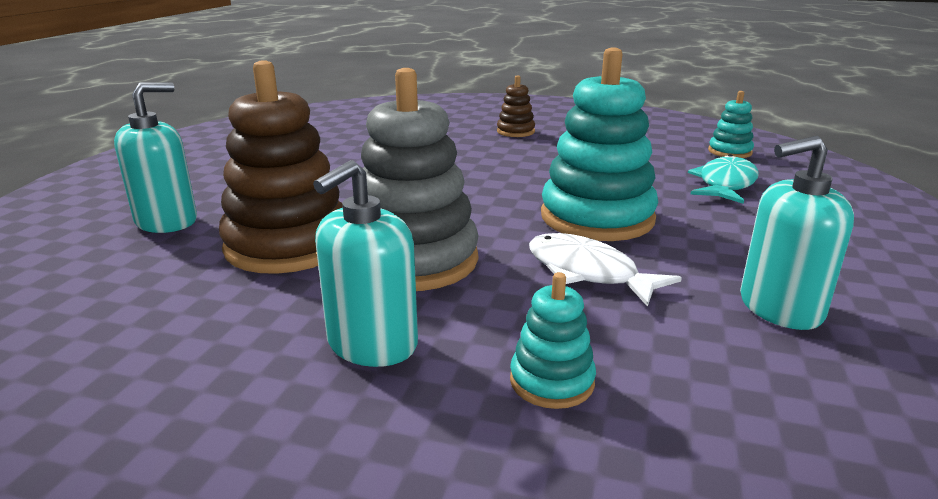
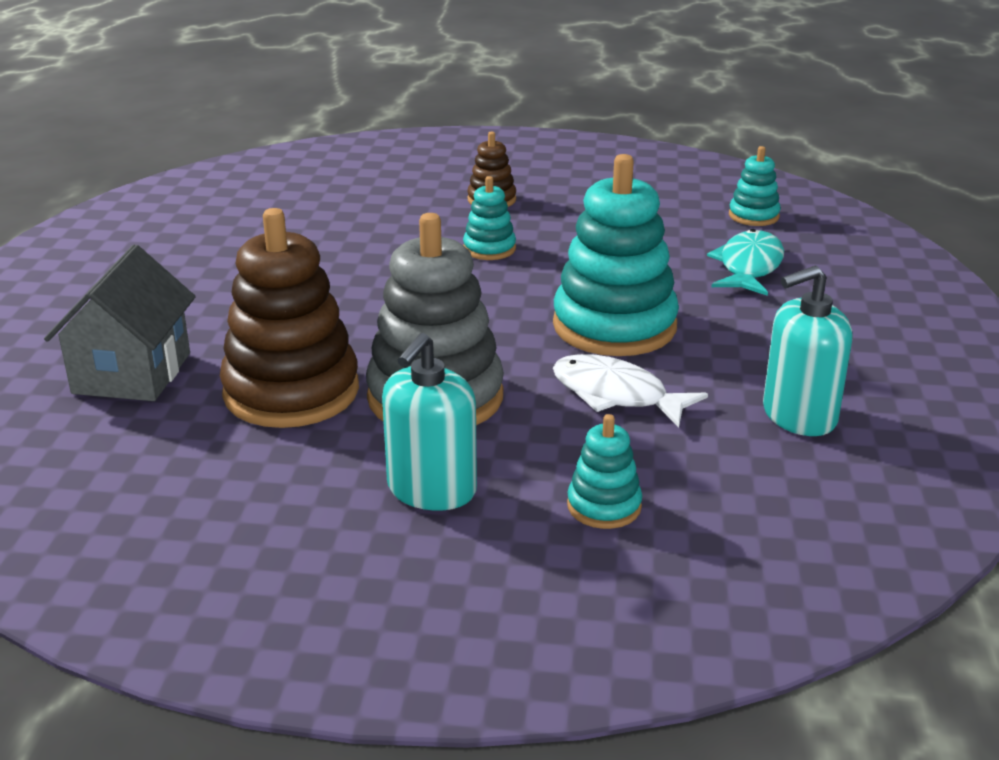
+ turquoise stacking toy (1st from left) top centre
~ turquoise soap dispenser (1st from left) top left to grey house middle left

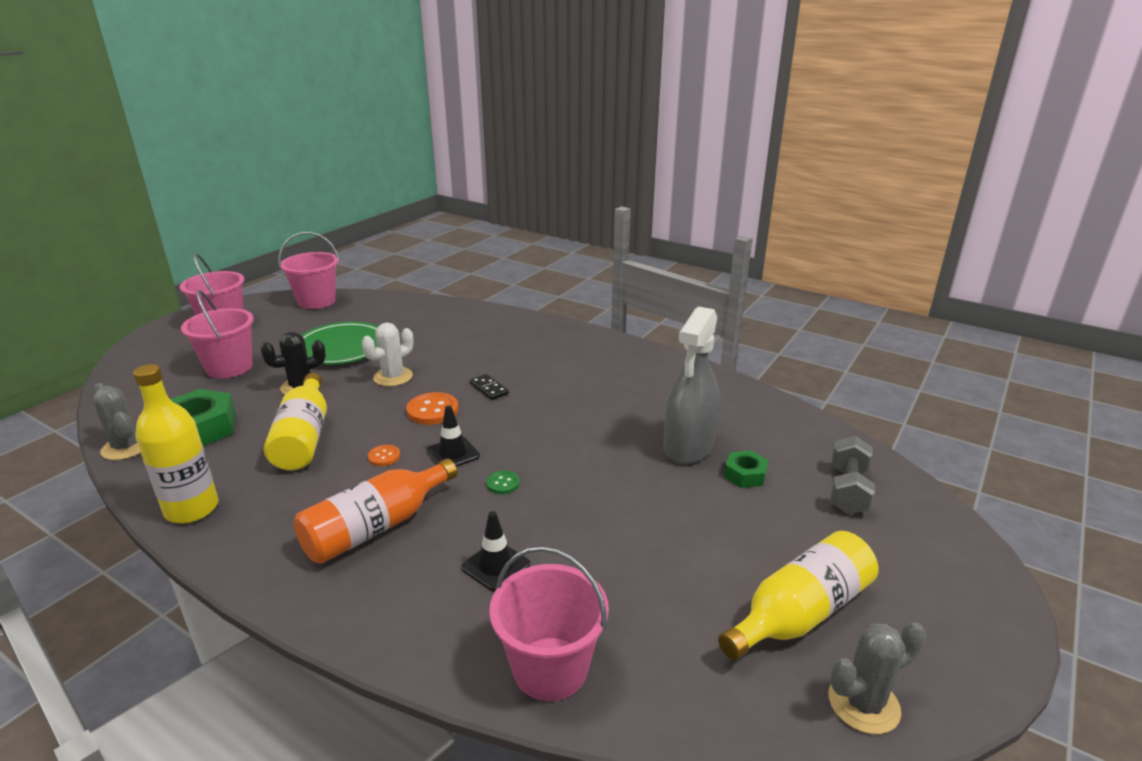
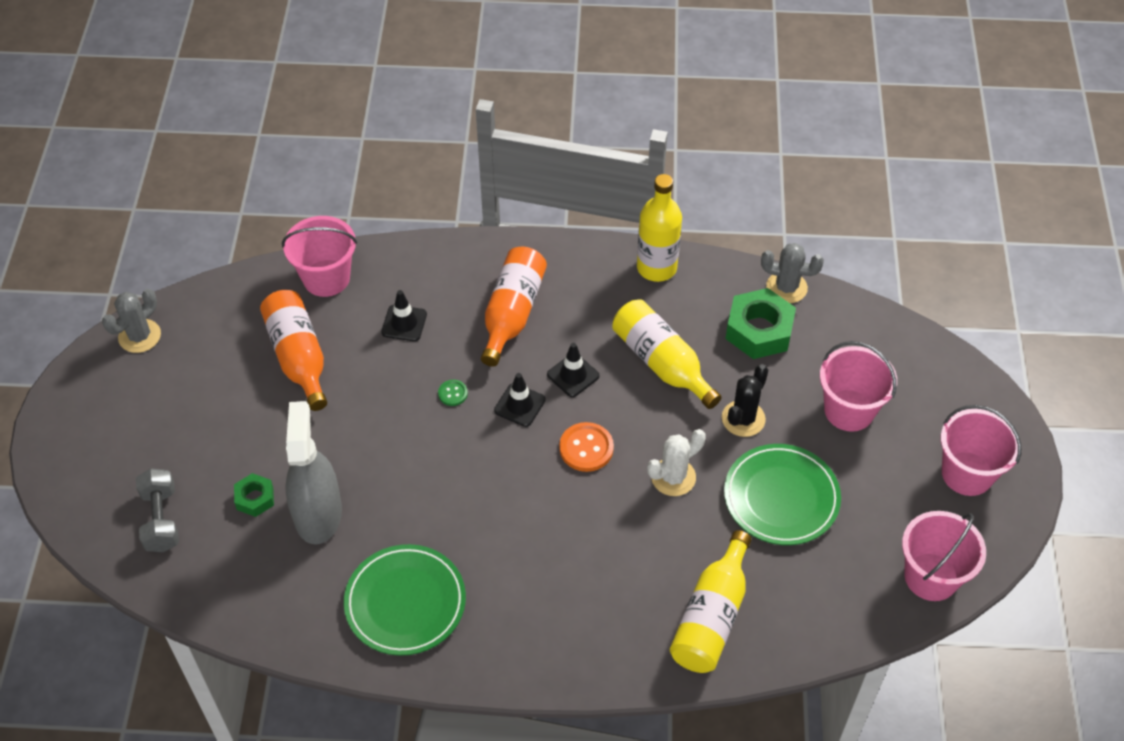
- black domino centre
+ orange bottle (1st from left) middle left
+ green plate (1st from left) bottom centre
~ yellow bottle (3rd from left) bottom right to bottom centre
~ orange button (1st from left) centre to black traffic cone (3rd from left) centre
~ white cactus centre = centre 45 degrees clockwise

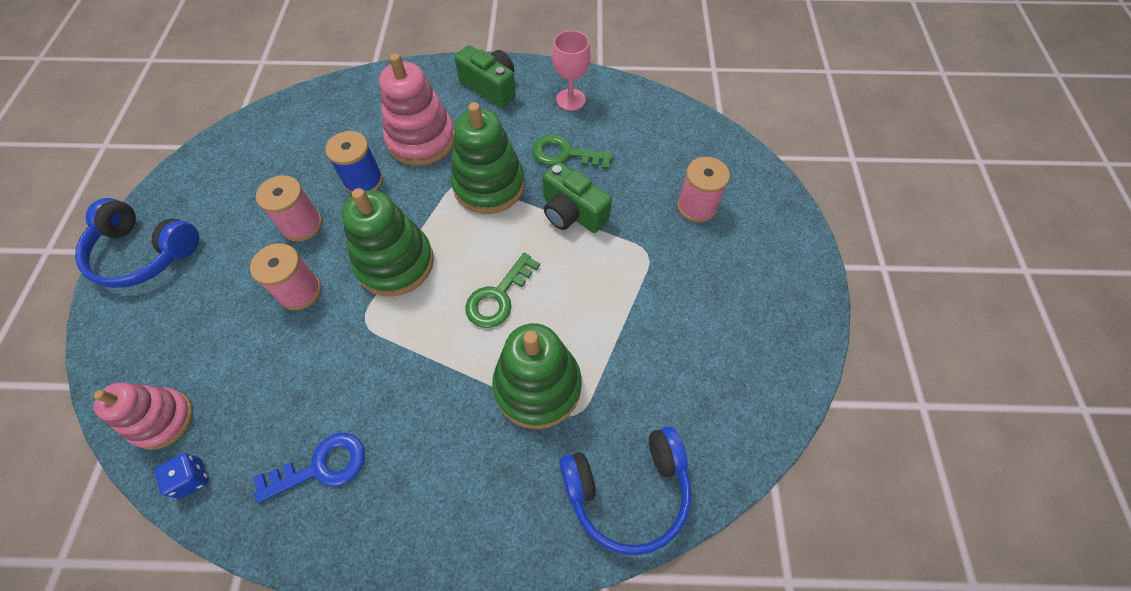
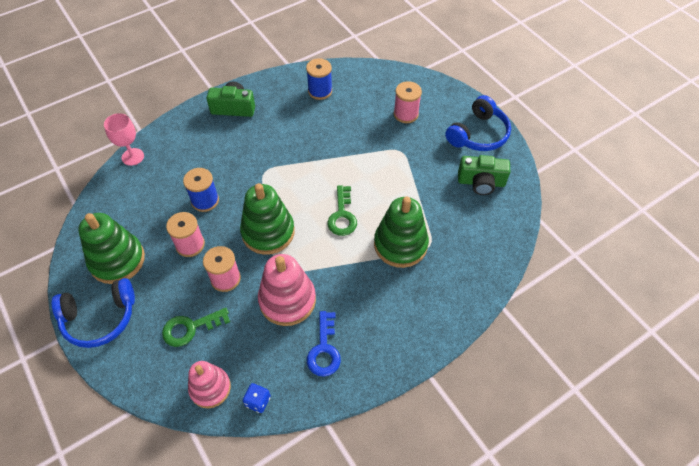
+ blue spool (2nd from left) top centre
~ pink stacking toy (2nd from left) top centre to centre
~ green stacking toy (2nd from left in the first image) top centre to green stacking toy (1st from left) middle left
~ green key (2nd from left in the first image) top centre to green key (1st from left) bottom left
~ green camera (2nd from left) centre to middle right
~ pink goblet top centre to top left
~ blue headphones (2nd from left) bottom centre to top right
~ blue key bottom left = bottom centre 150 degrees clockwise

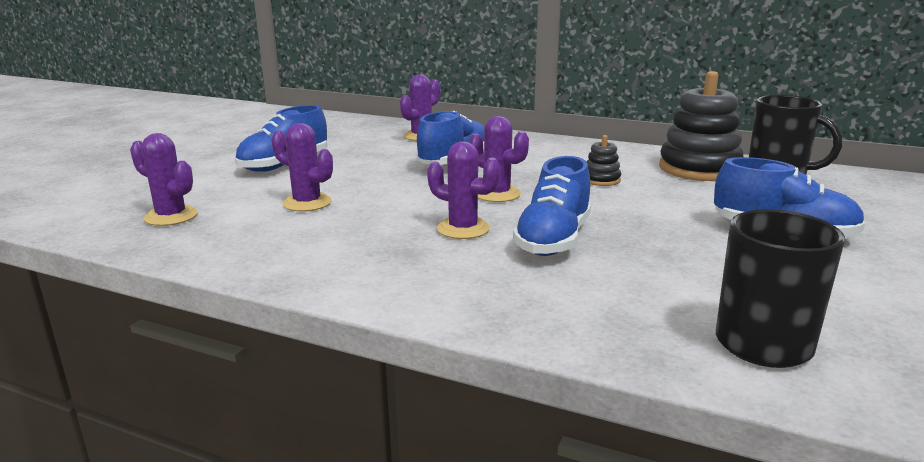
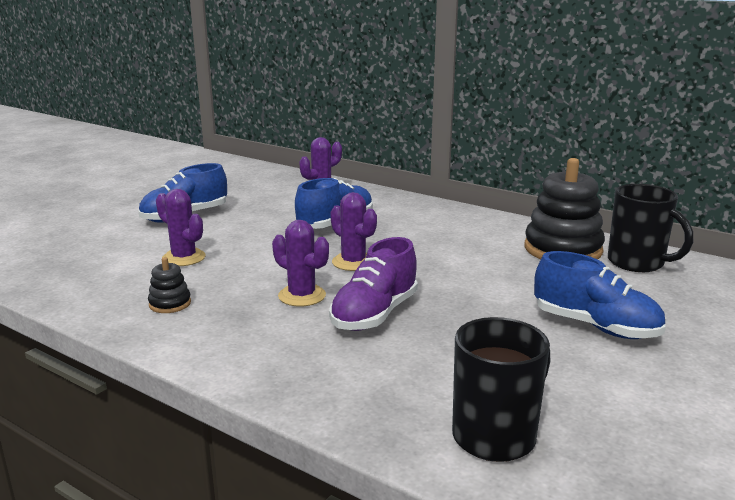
- purple cactus (1st from left) middle left
~ black stacking toy (1st from left) centre to middle left
~ blue shoe (3rd from left) centre to purple shoe centre

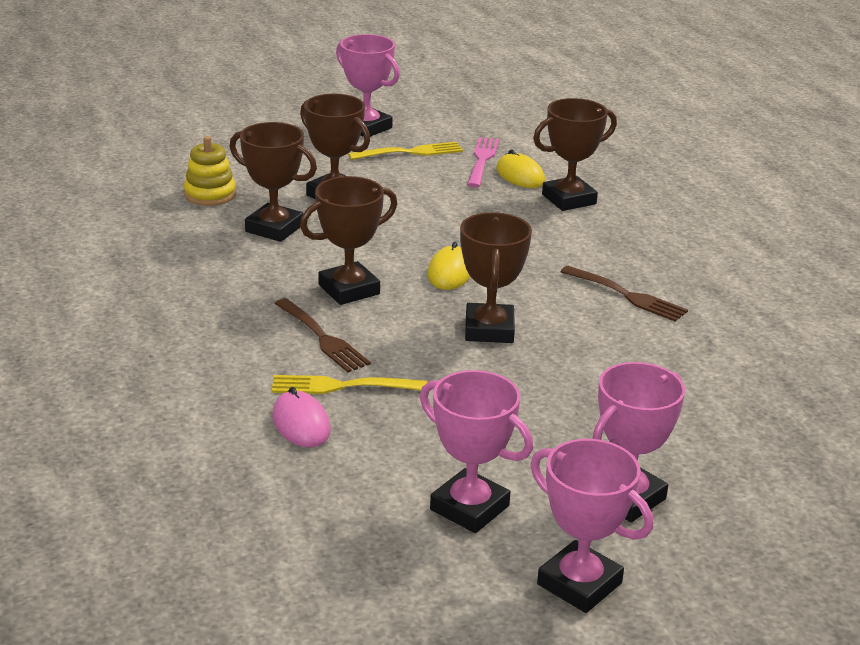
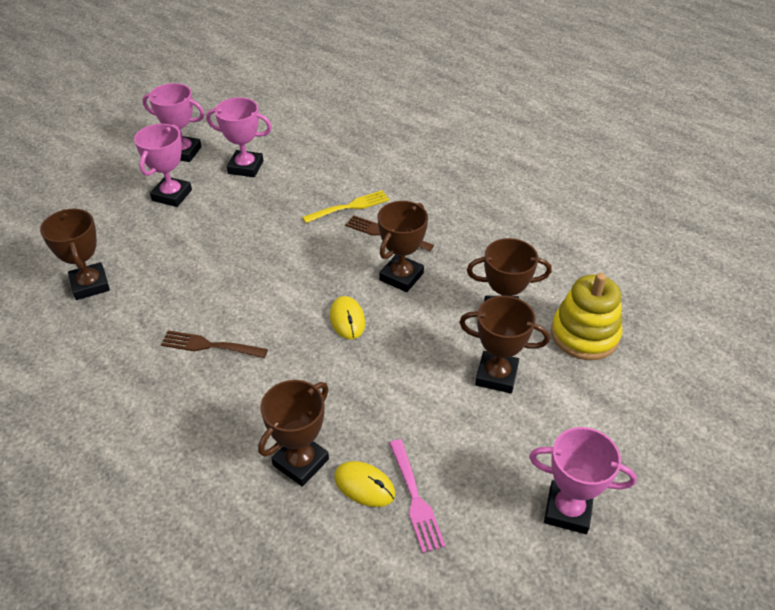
- pink mouse centre
- yellow fork (2nd from left) top centre
~ brown trophy (4th from left in the first image) centre to brown trophy (1st from left) middle left
~ yellow stacking toy top left = middle right x1.54

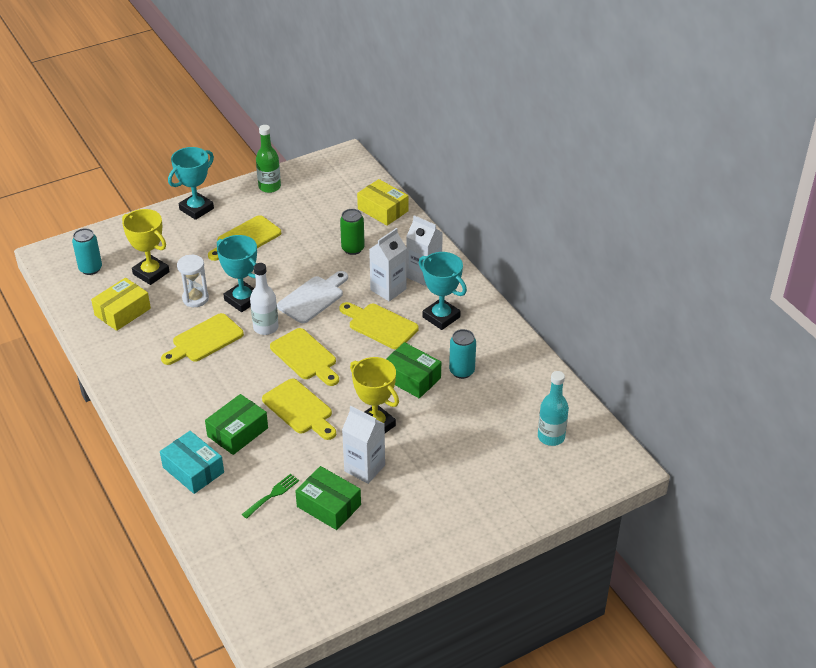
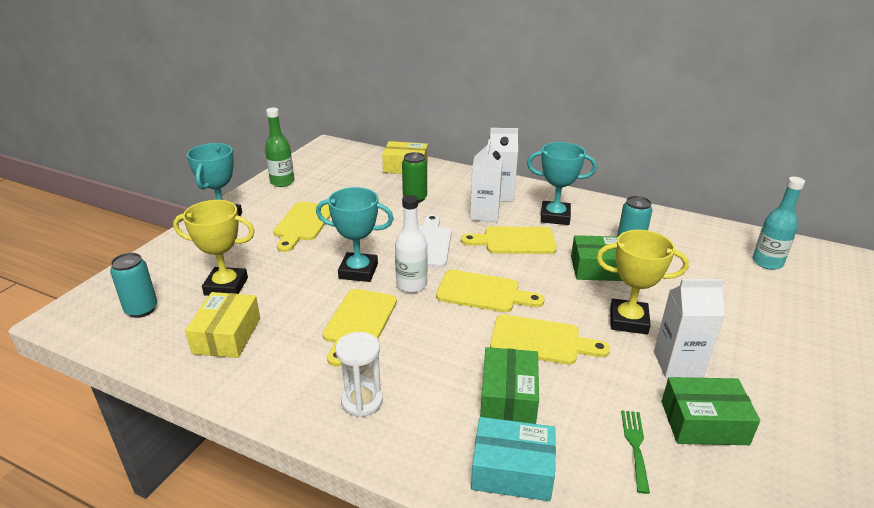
~ white hourglass middle left to bottom centre

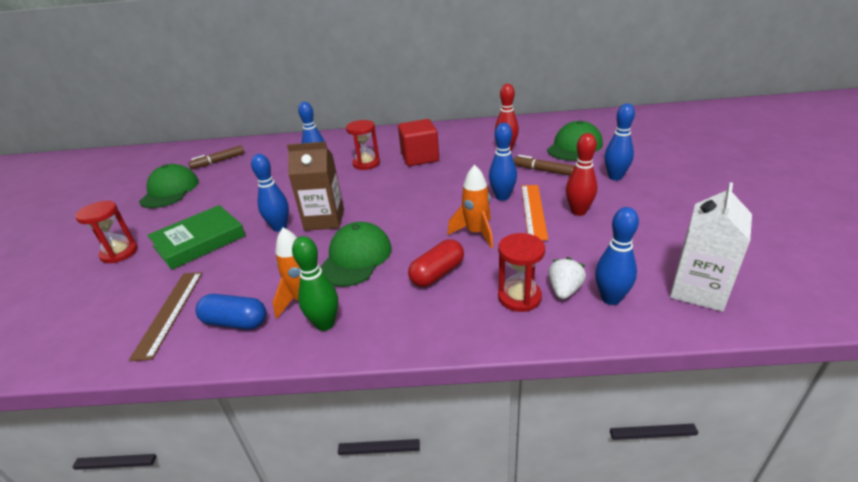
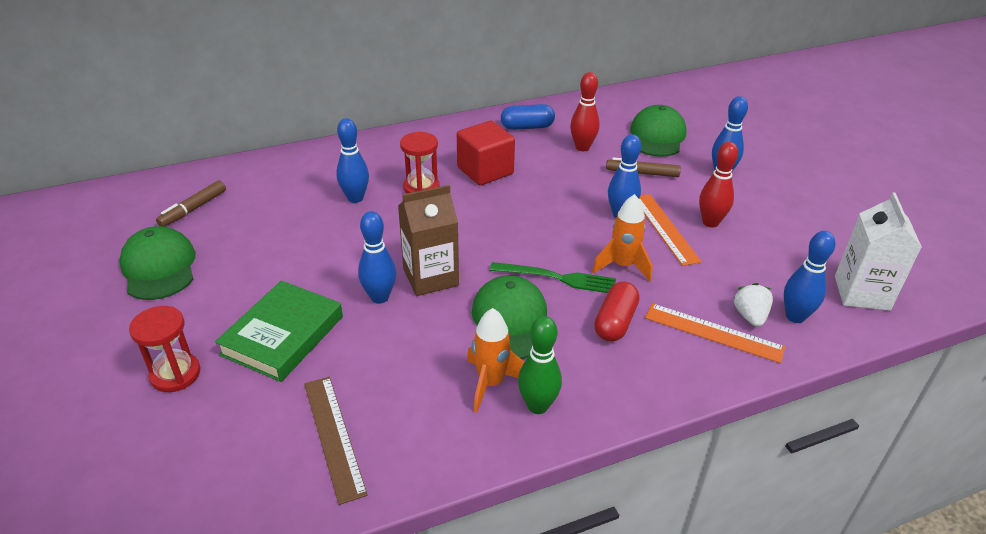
+ green fork centre
~ blue capsule middle left to top centre
~ red hourglass (3rd from left) centre to orange ruler (2nd from left) middle right

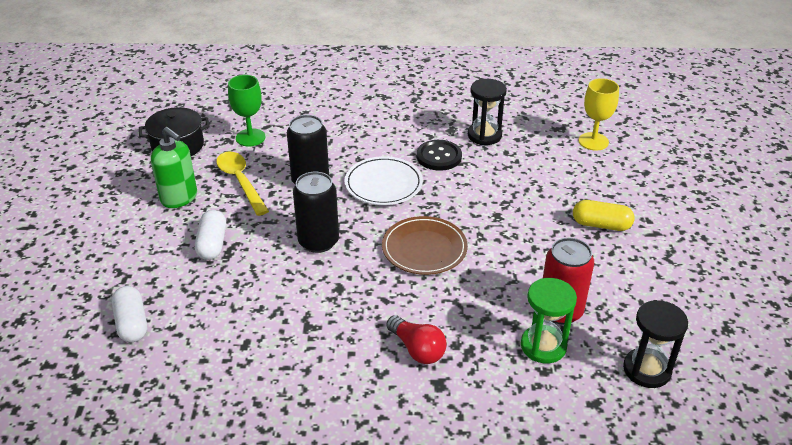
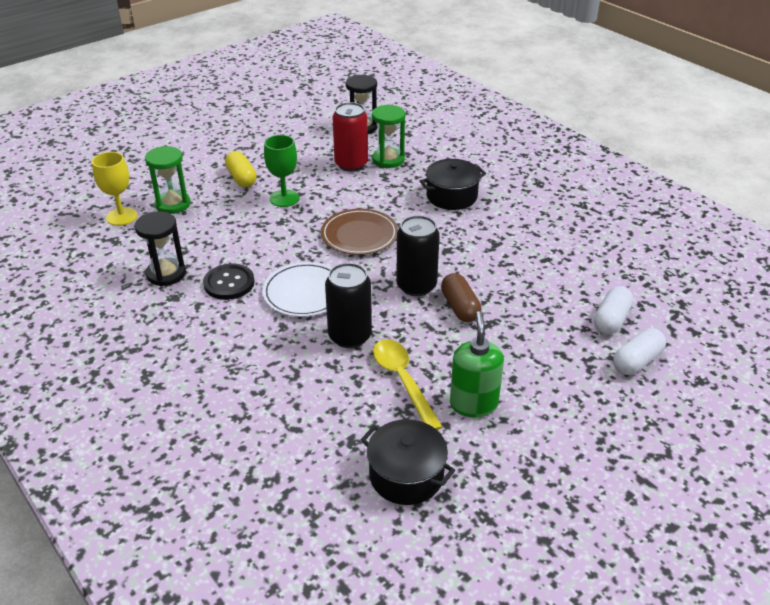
+ green hourglass (1st from left) top left
+ brown capsule centre
~ white capsule (2nd from left) middle left to middle right
~ green goblet top left to top centre
~ red light bulb bottom centre to black pot (2nd from left) top centre
~ yellow spoon middle left = centre 135 degrees clockwise

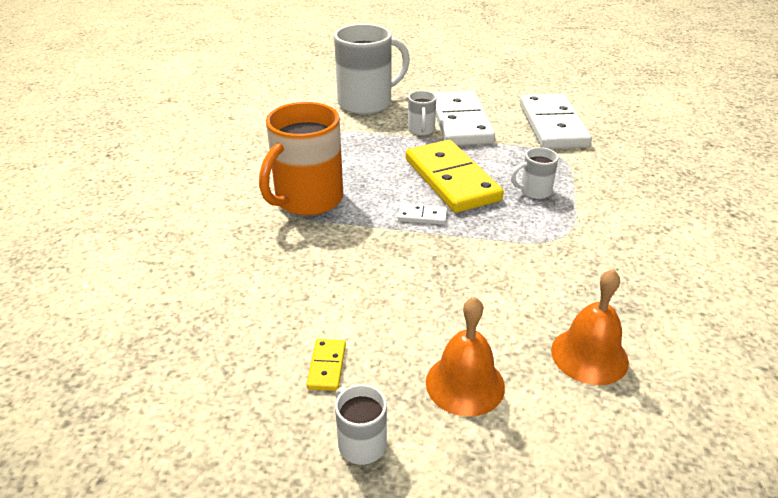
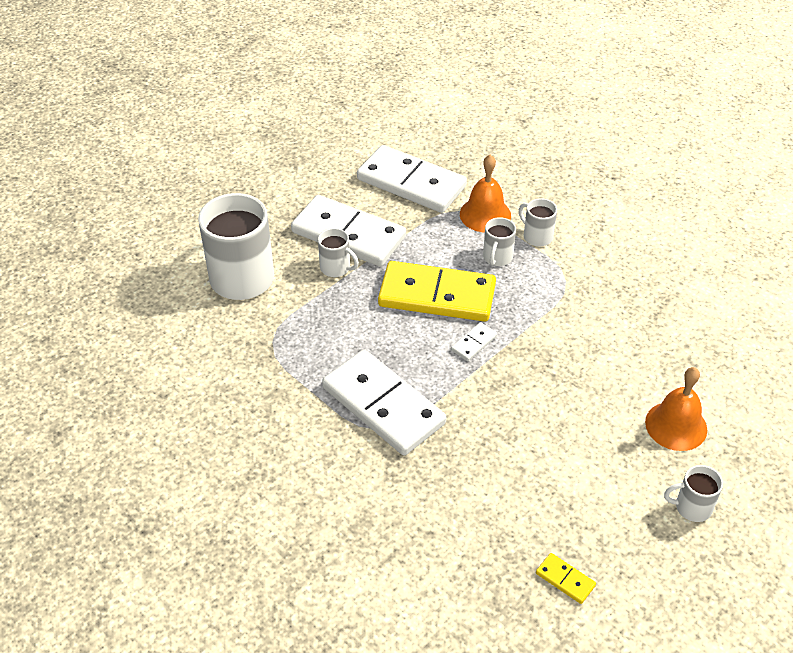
+ white mug (4th from left) middle right
~ yellow domino (1st from left in the first image) bottom centre to yellow domino (2nd from left) bottom right
~ orange bell (2nd from left in the first image) middle right to orange bell (1st from left) top centre
~ orange mug top centre to white domino (2nd from left) centre

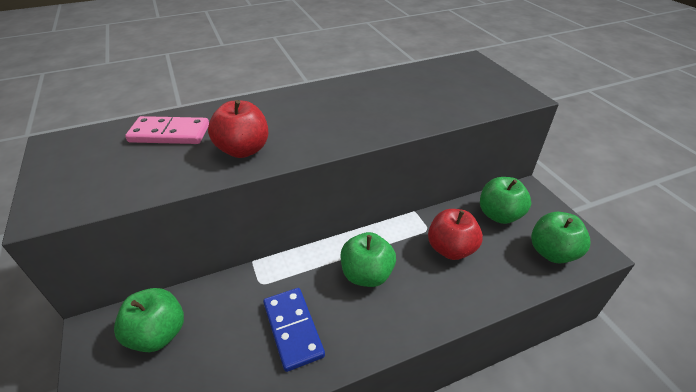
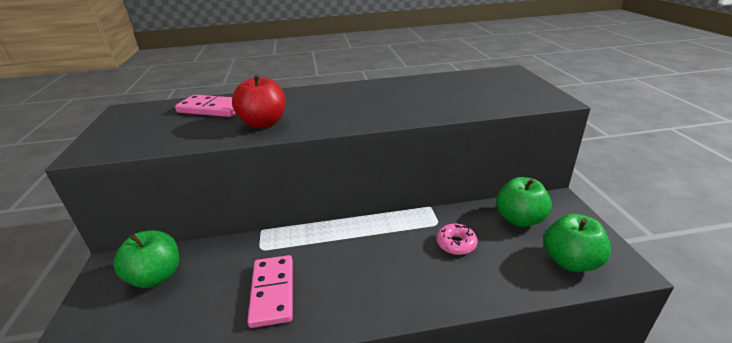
- green apple (2nd from left) centre
~ red apple (2nd from left) centre to pink donut bottom centre
~ blue domino bottom centre to pink domino (2nd from left) bottom centre

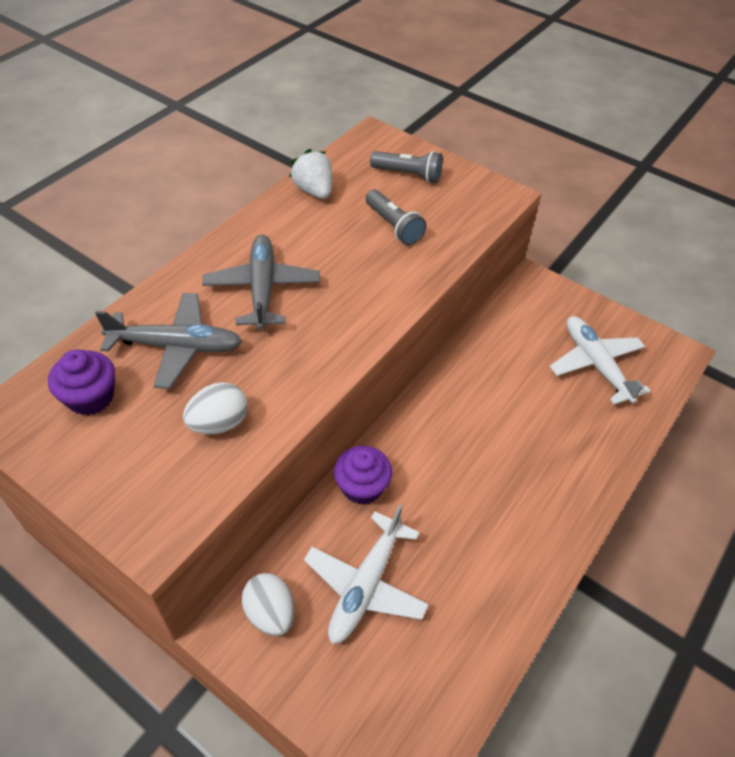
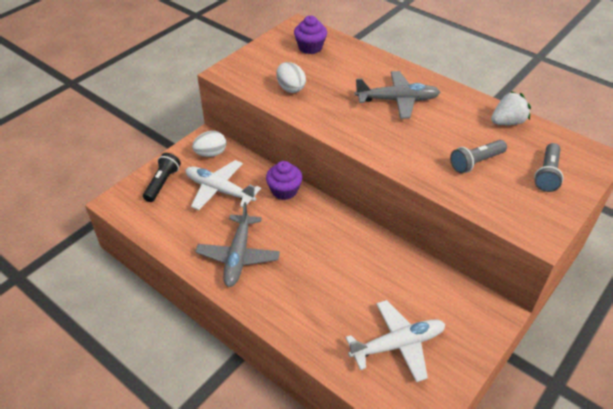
+ black flashlight middle left
~ grey plane (1st from left) middle left to centre

